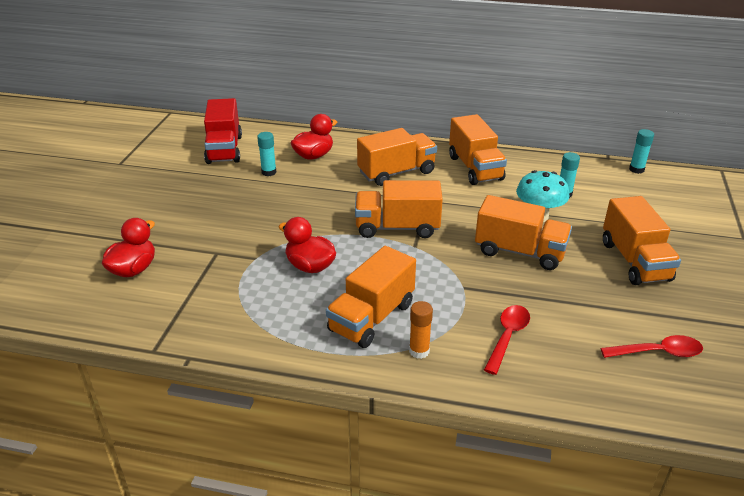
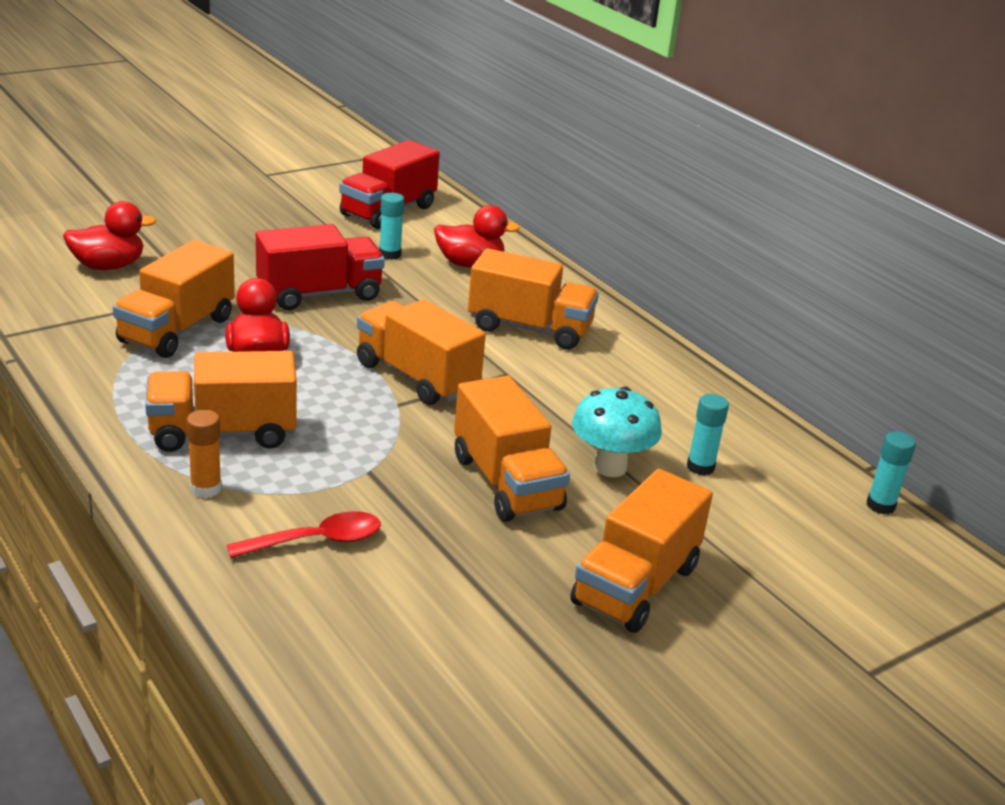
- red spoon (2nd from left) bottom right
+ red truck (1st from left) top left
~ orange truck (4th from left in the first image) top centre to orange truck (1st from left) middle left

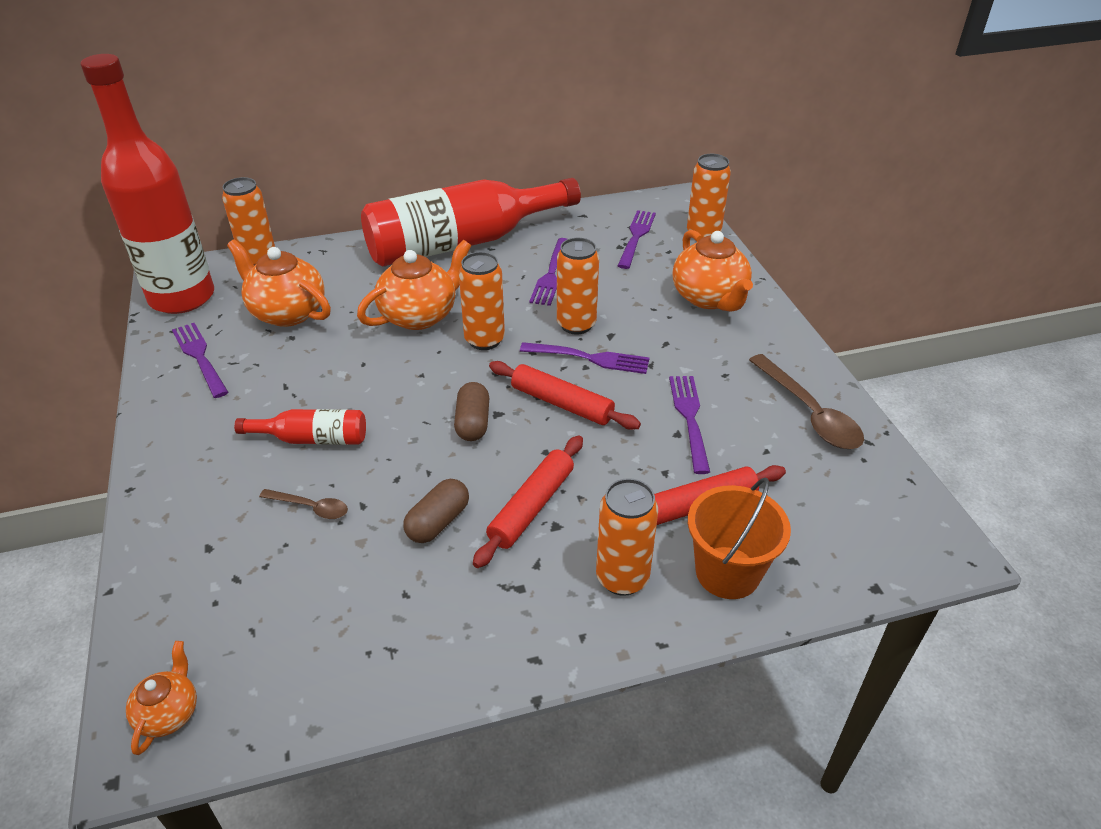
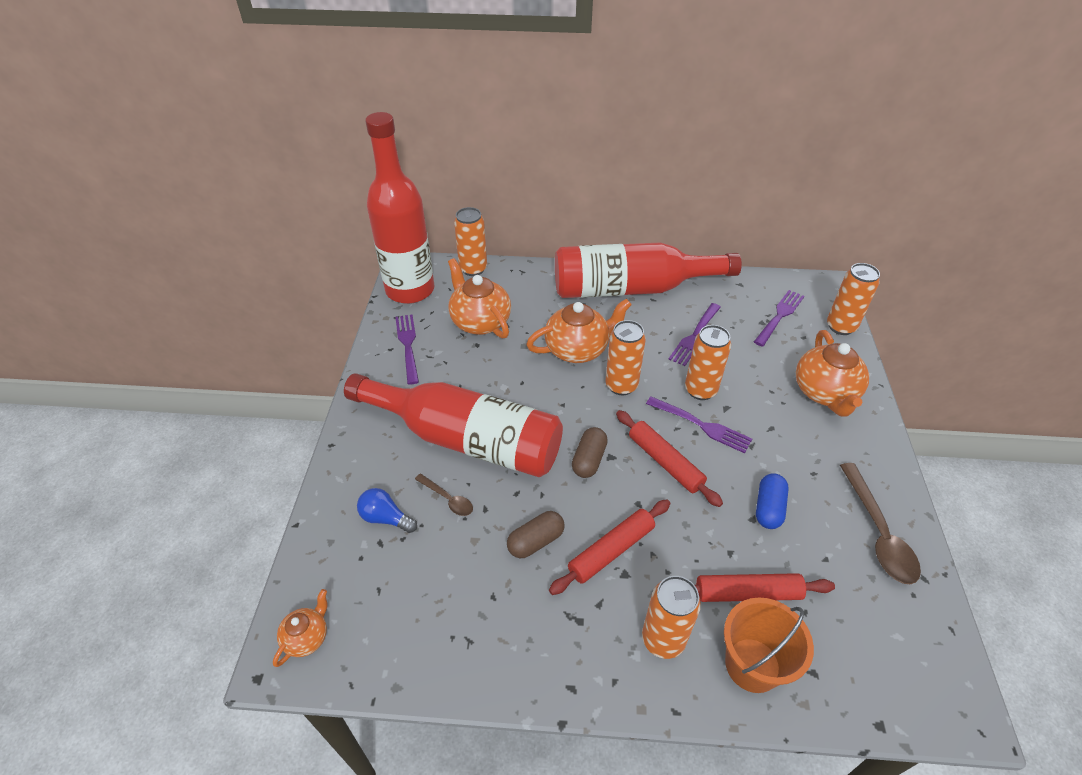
+ blue light bulb centre
~ purple fork (5th from left) centre to blue capsule middle right
~ red bottle (2nd from left) middle left = centre x2.27

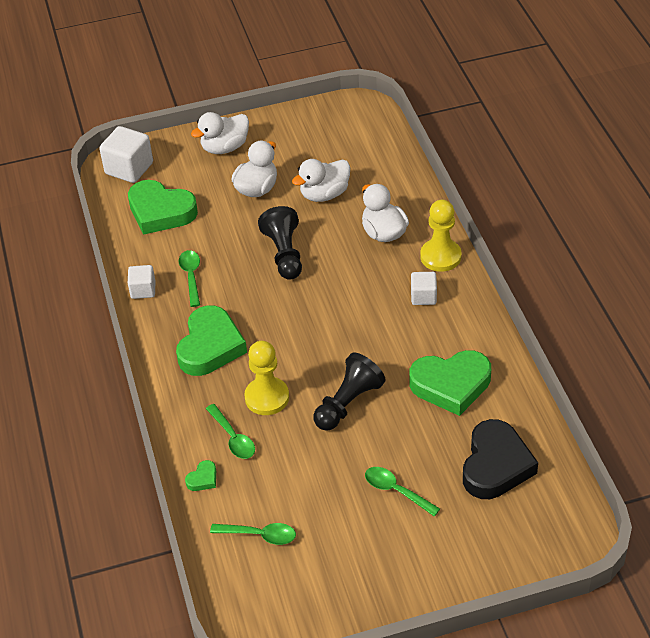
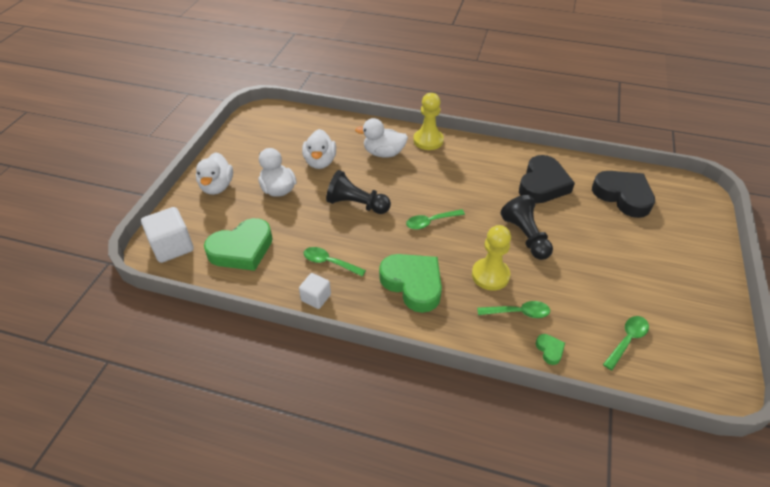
- white cube (3rd from left) centre
~ green spoon (4th from left in the first image) bottom centre to green spoon (2nd from left) centre
~ green heart (4th from left) middle right to black heart (1st from left) middle right

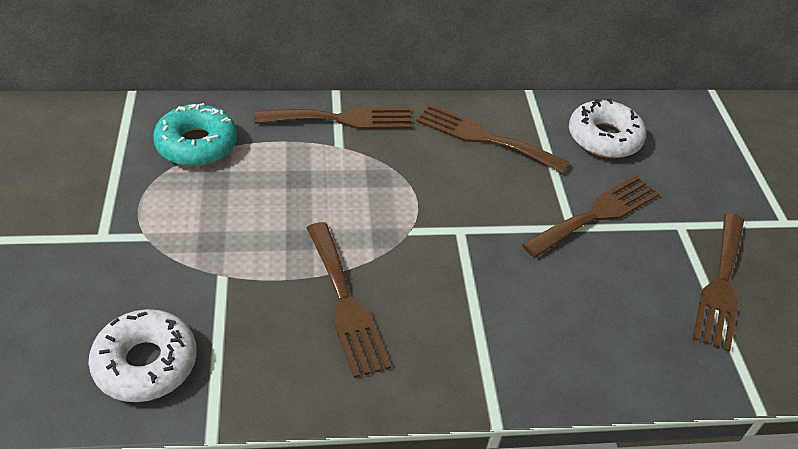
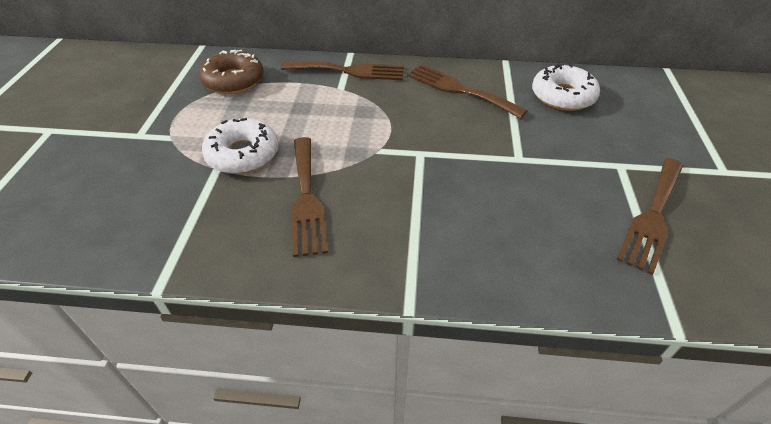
- brown fork (4th from left) middle right
~ white donut (1st from left) bottom left to middle left
~ turquoise donut top left to brown donut top left

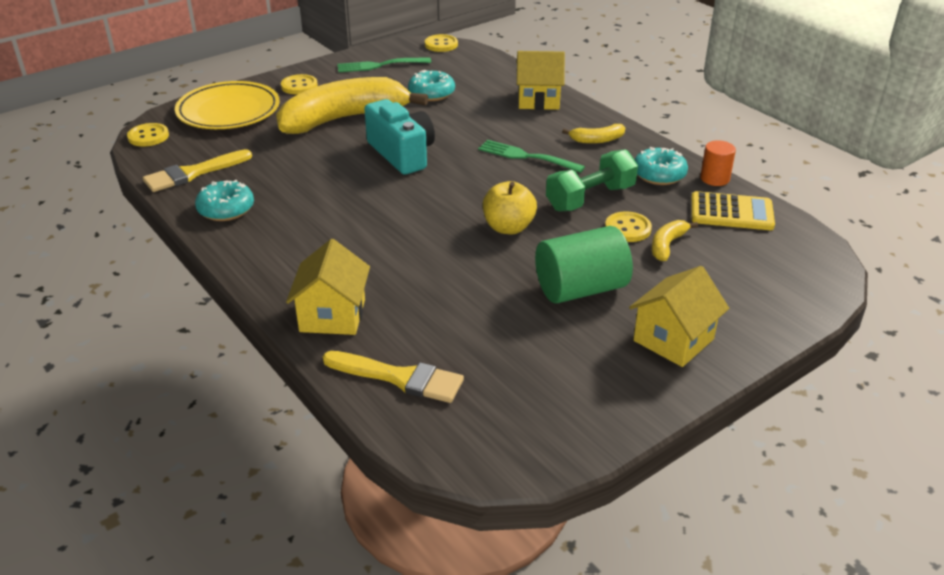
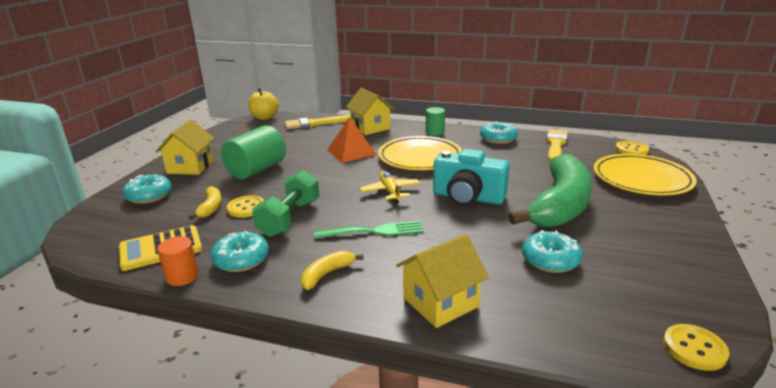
- yellow button (2nd from left) top left
- green fork (1st from left) top centre
+ turquoise donut (1st from left) middle left
+ orange pyramid centre
+ yellow plane centre
+ yellow plate (1st from left) centre
+ green cylinder (2nd from left) top centre
~ yellow apple centre to top centre
~ yellow banana (1st from left) top centre to green banana middle right

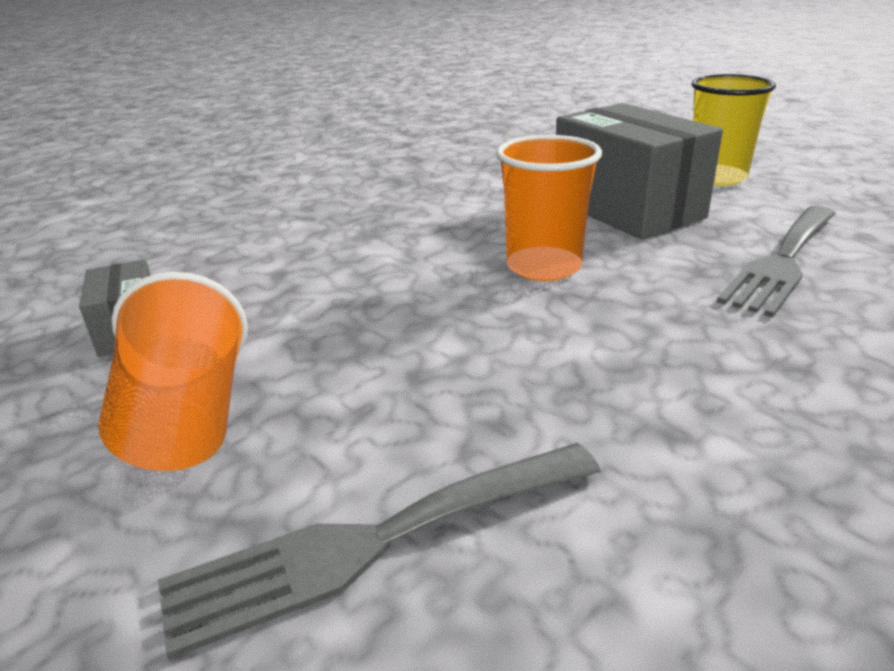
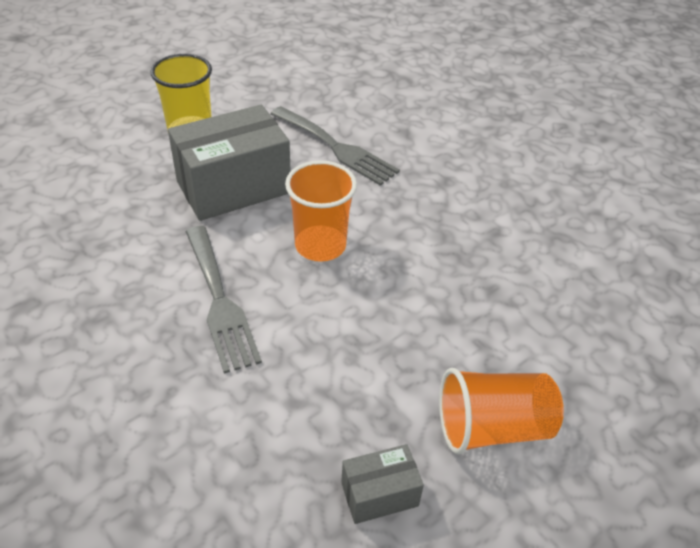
~ grey fork (1st from left) bottom centre to middle left

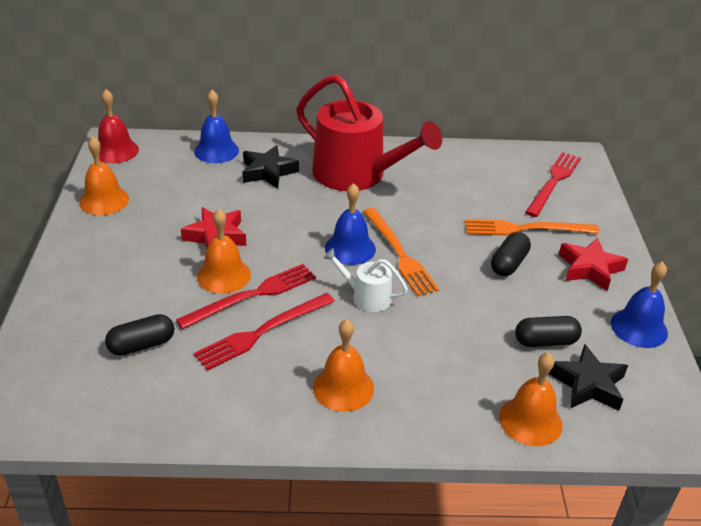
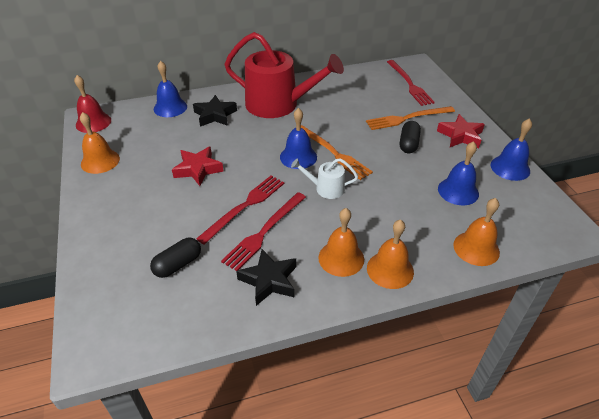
~ orange bell (2nd from left in the first image) middle left to orange bell (3rd from left) centre
~ black star (2nd from left) bottom right to centre
~ black capsule (3rd from left) middle right to blue bell (3rd from left) middle right
~ red fork (3rd from left) middle right = top right 150 degrees clockwise

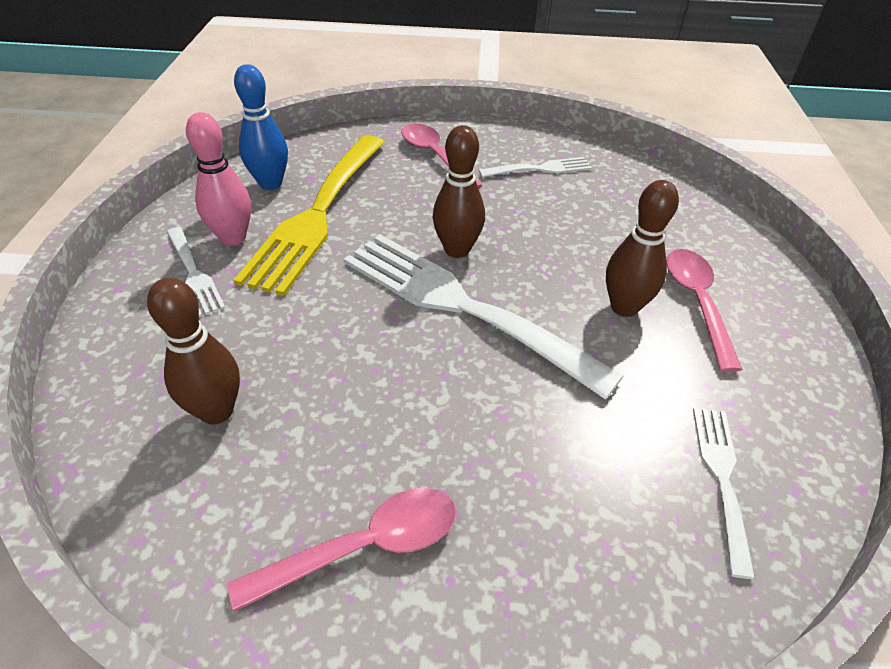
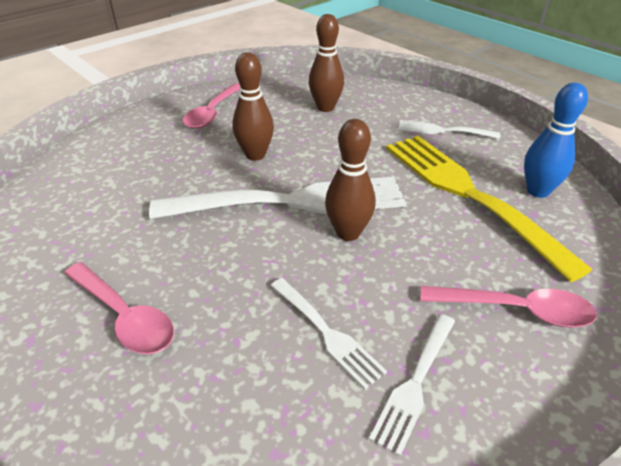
- pink bowling pin top left
~ brown bowling pin (3rd from left in the first image) middle right to brown bowling pin (1st from left) top centre
~ white fork (4th from left in the first image) bottom right to white fork (2nd from left) bottom centre

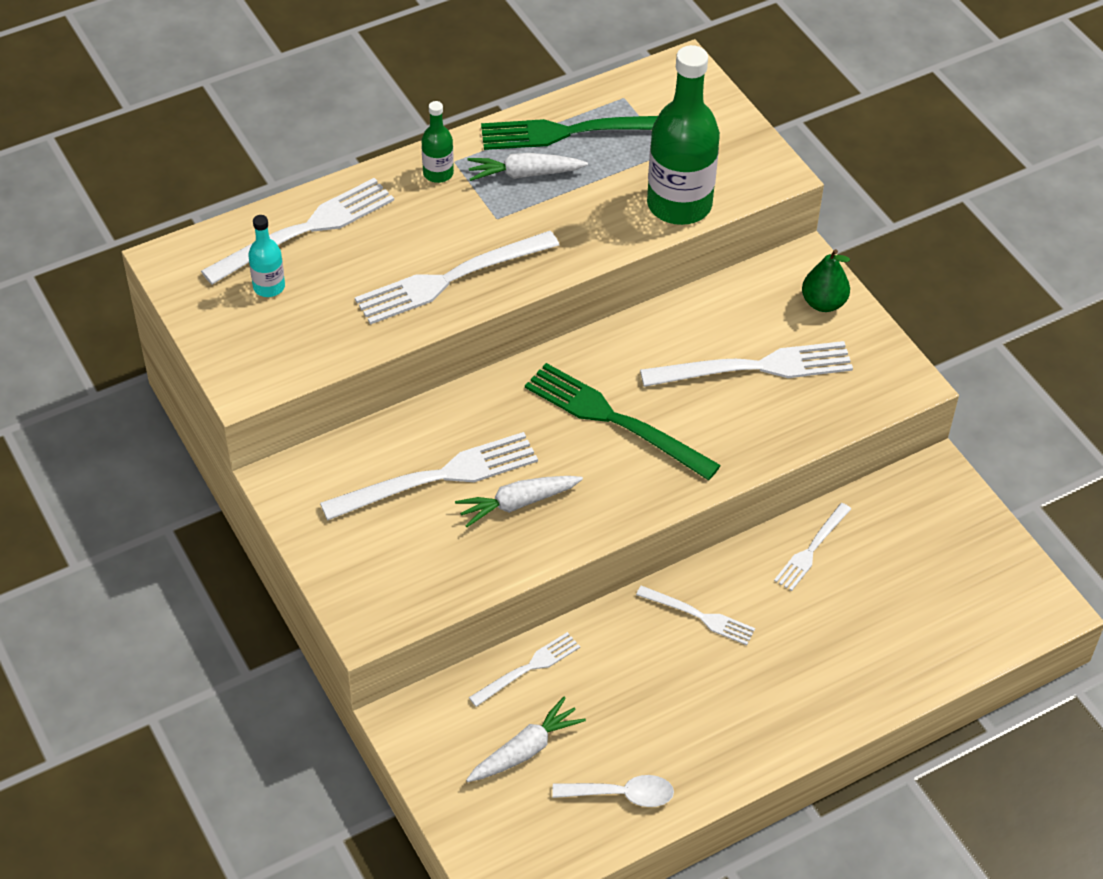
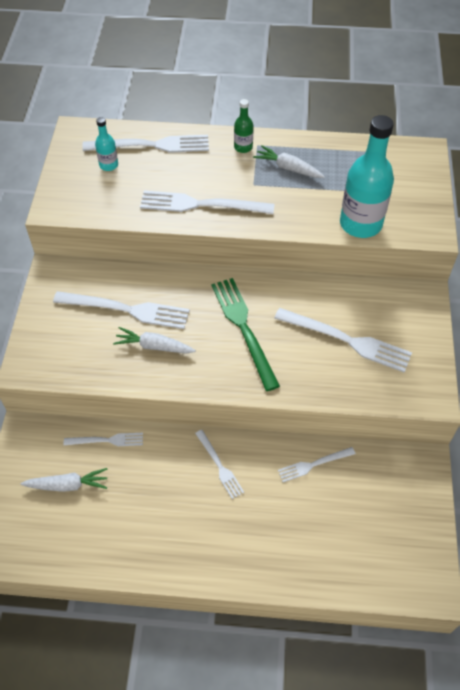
- green fork (1st from left) top centre
- white spoon bottom centre
- green pear top right
~ green bottle (2nd from left) top centre to turquoise bottle (2nd from left) top right

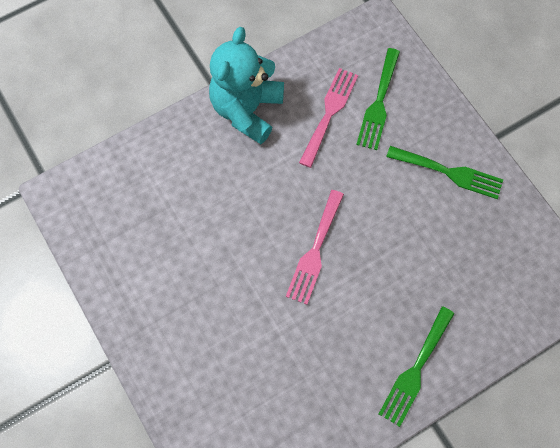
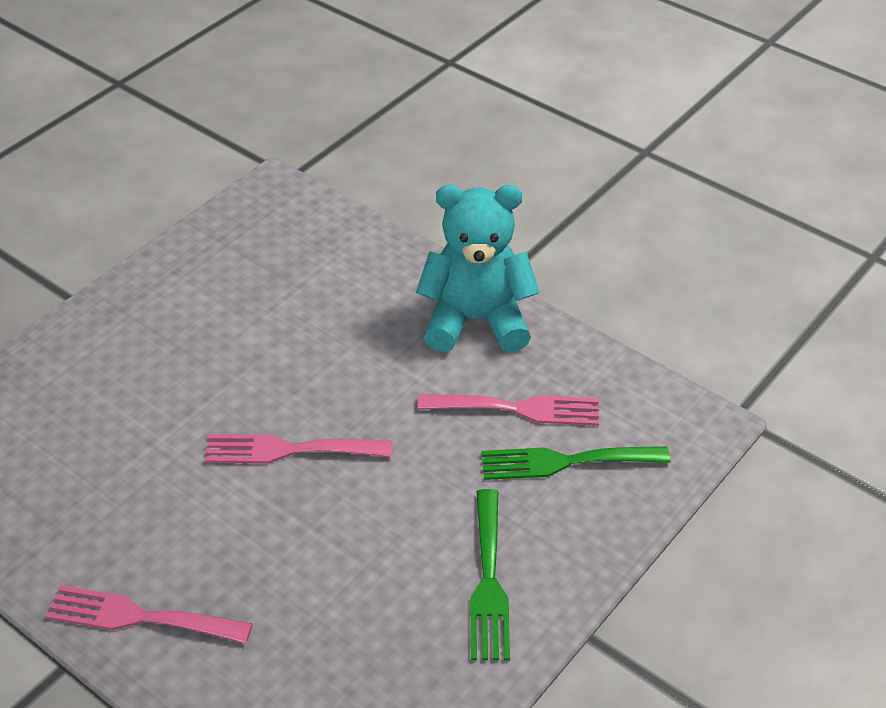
~ green fork (2nd from left) bottom right to pink fork (1st from left) bottom left

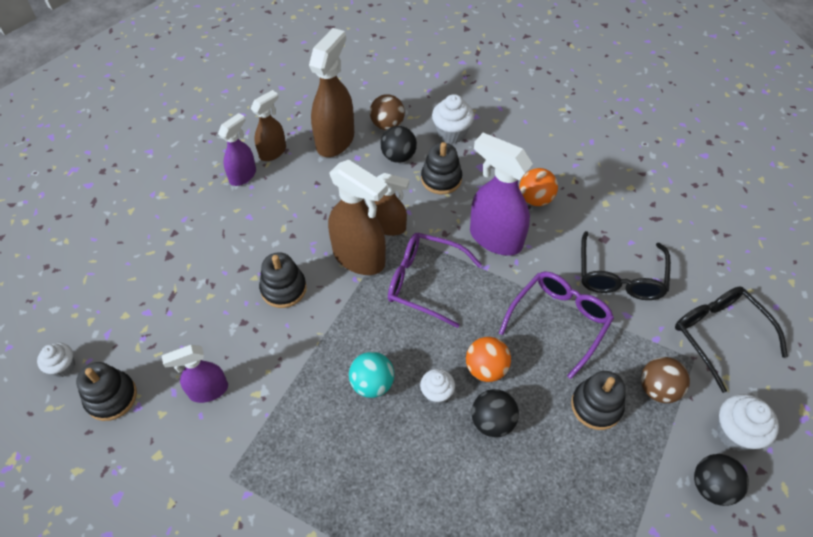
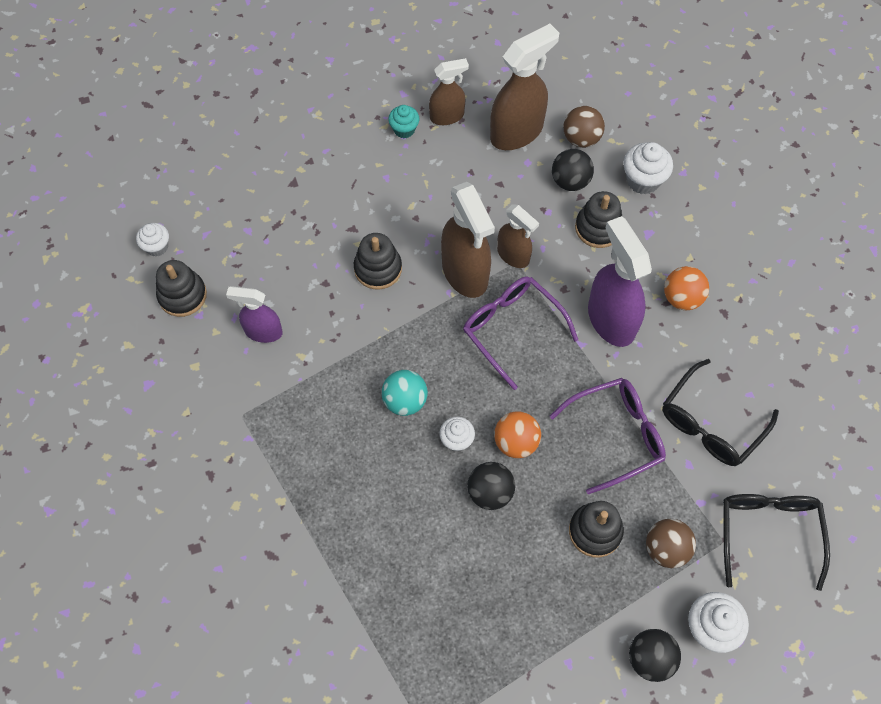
~ purple spray bottle (2nd from left) top left to turquoise cupcake top centre

